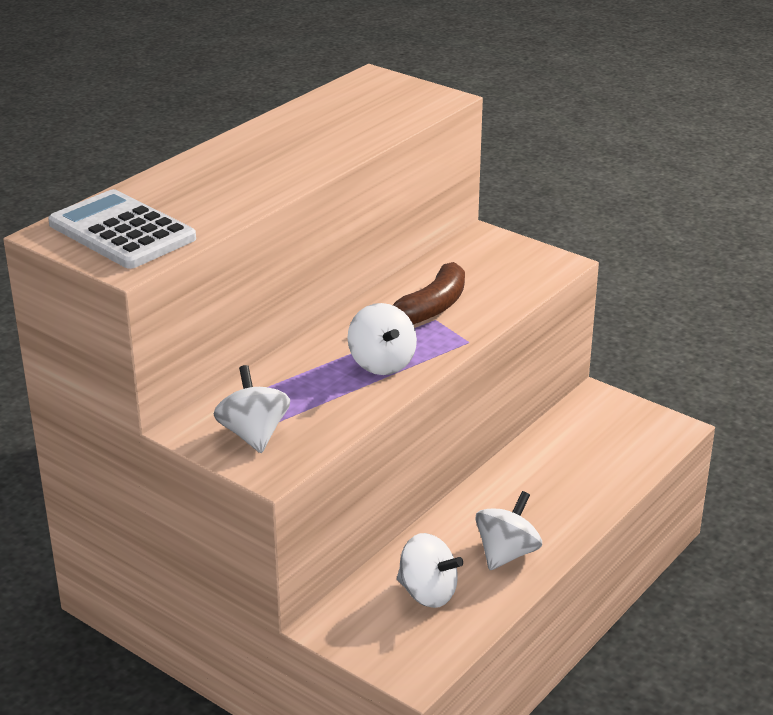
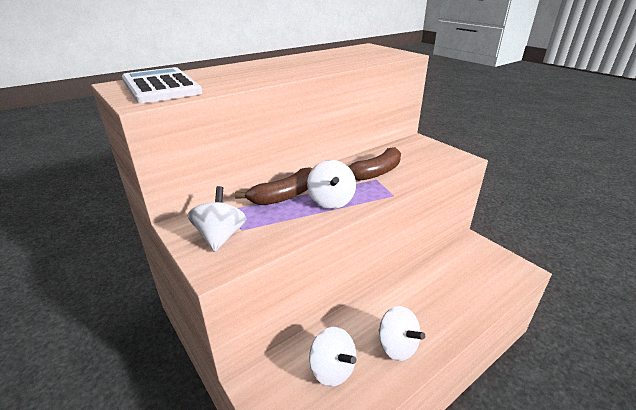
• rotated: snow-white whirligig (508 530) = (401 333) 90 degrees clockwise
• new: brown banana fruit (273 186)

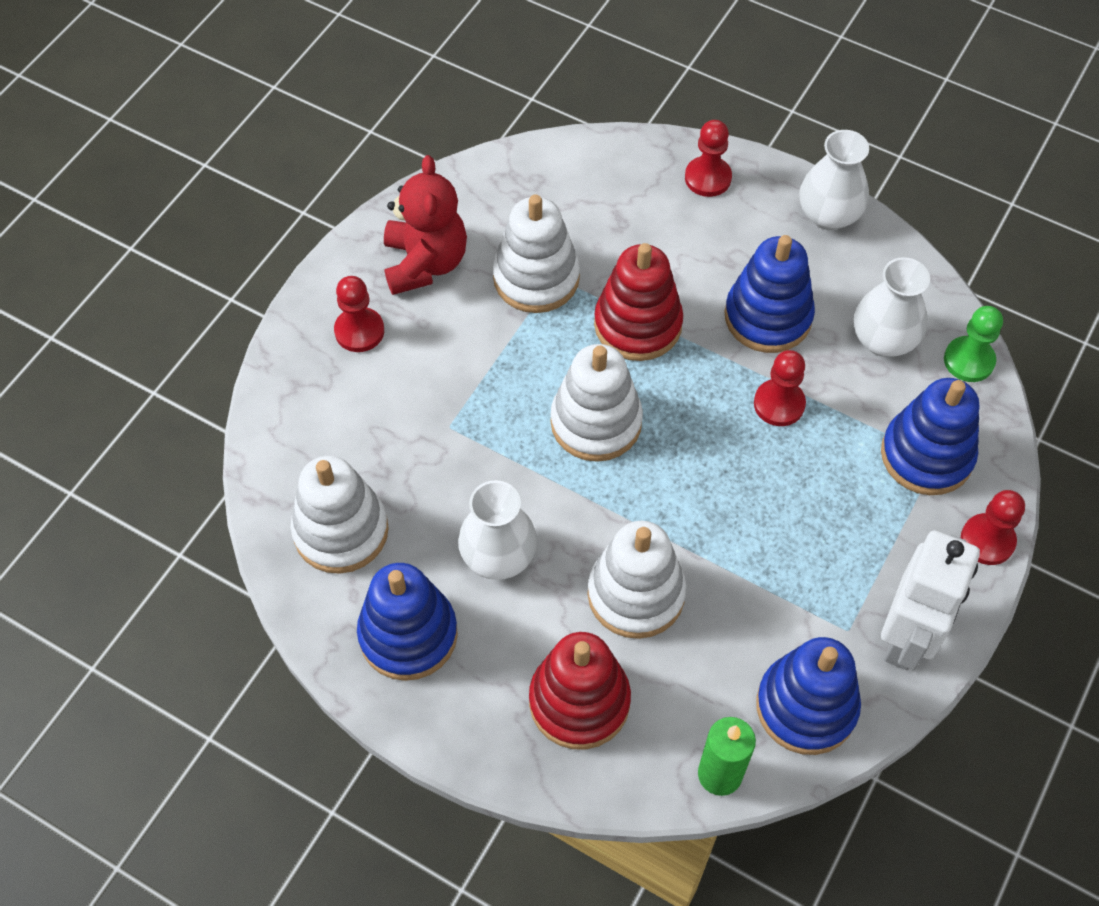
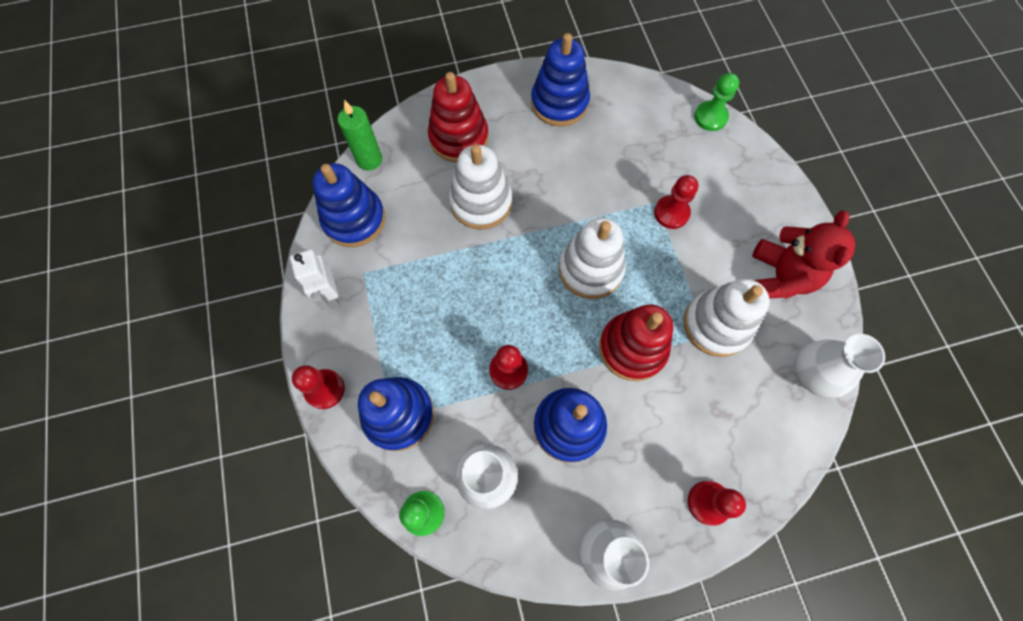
• rotated: scarlet teddy bear (425 225) = (803 254) 120 degrees counterclockwise
• shifted: scarlet chess pawn (359 314) to (676 202)
• gone: snow-white stacking rings (339 515)
• shifted: snow-white tall vase (497 530) to (840 366)
• scaled: snow-white robot figure (930 600) = (314 279) x0.65
• new: leaf-green chess pawn (716 102)

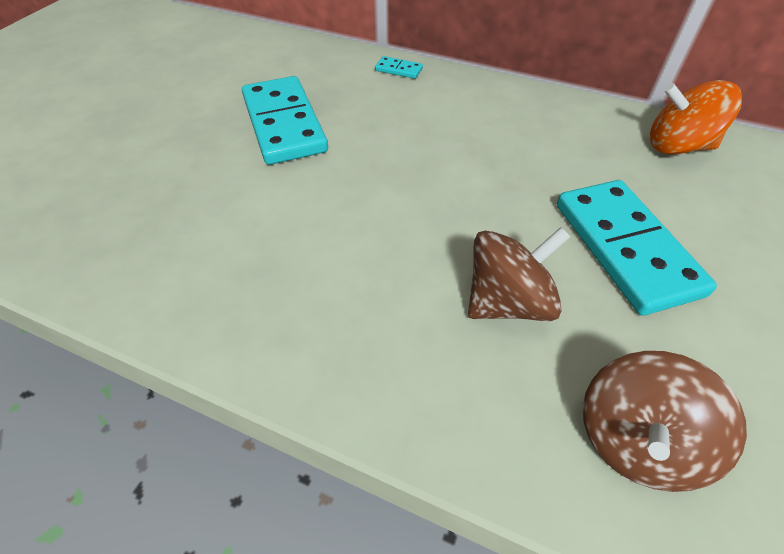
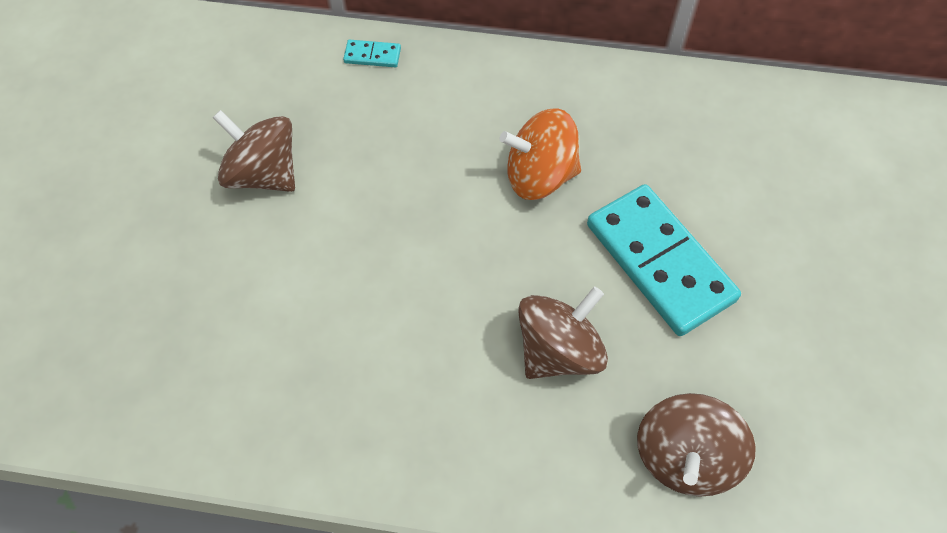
• swapped: turquoise domino piece (285 120) to brown whirligig (254 151)
• shifted: orange-coloured whirligig (696 117) to (540 154)

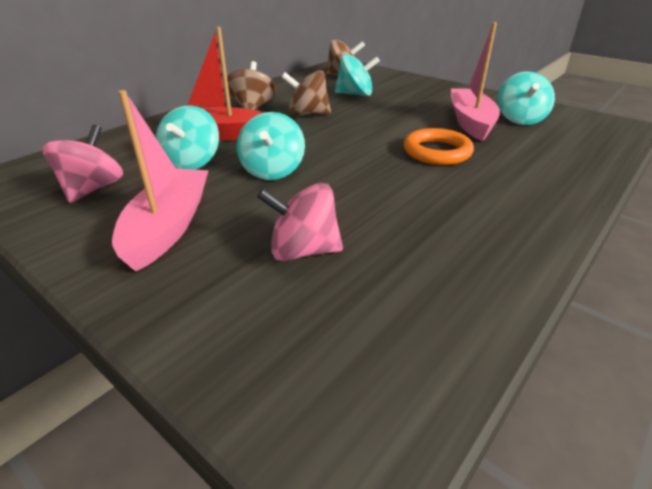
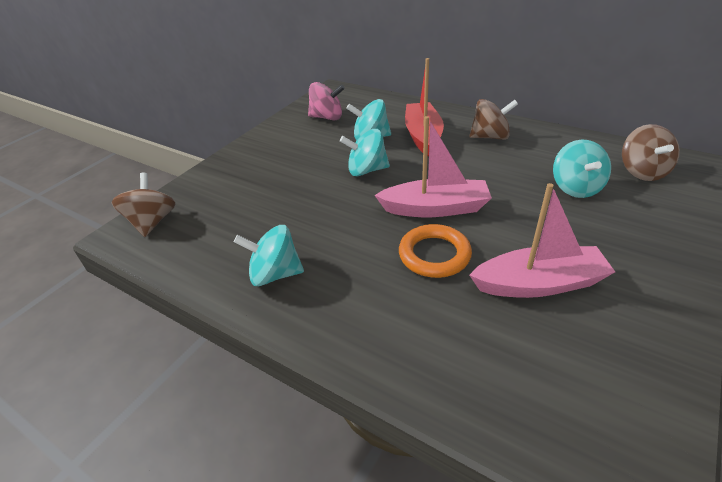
• shifted: brown whirligig (306 93) to (143 205)
• shifted: turquoise whirligig (526 98) to (269 255)
• shifted: pink toy boat (160 181) to (433 166)
• gone: pink whirligig (300 222)

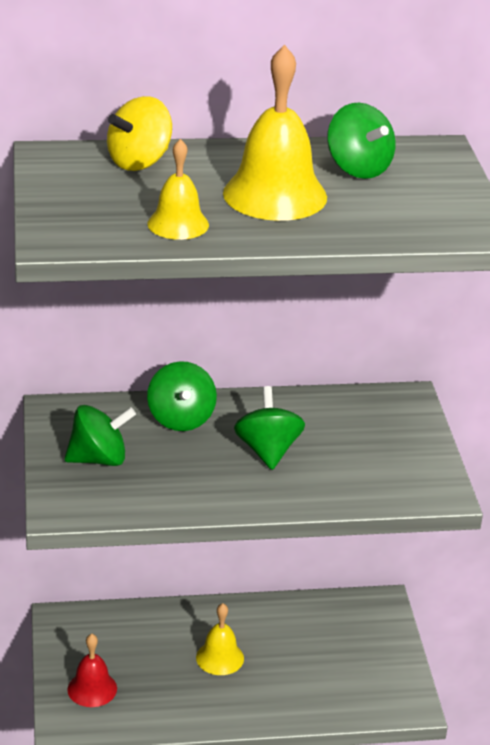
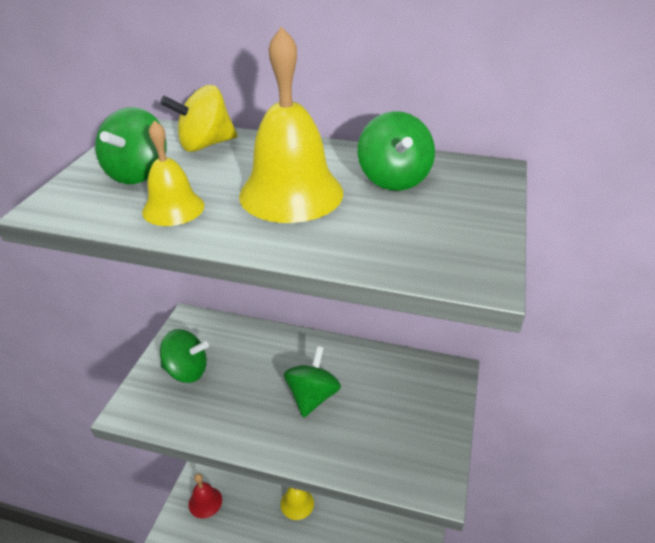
• shifted: leaf-green whirligig (182 396) to (131 145)

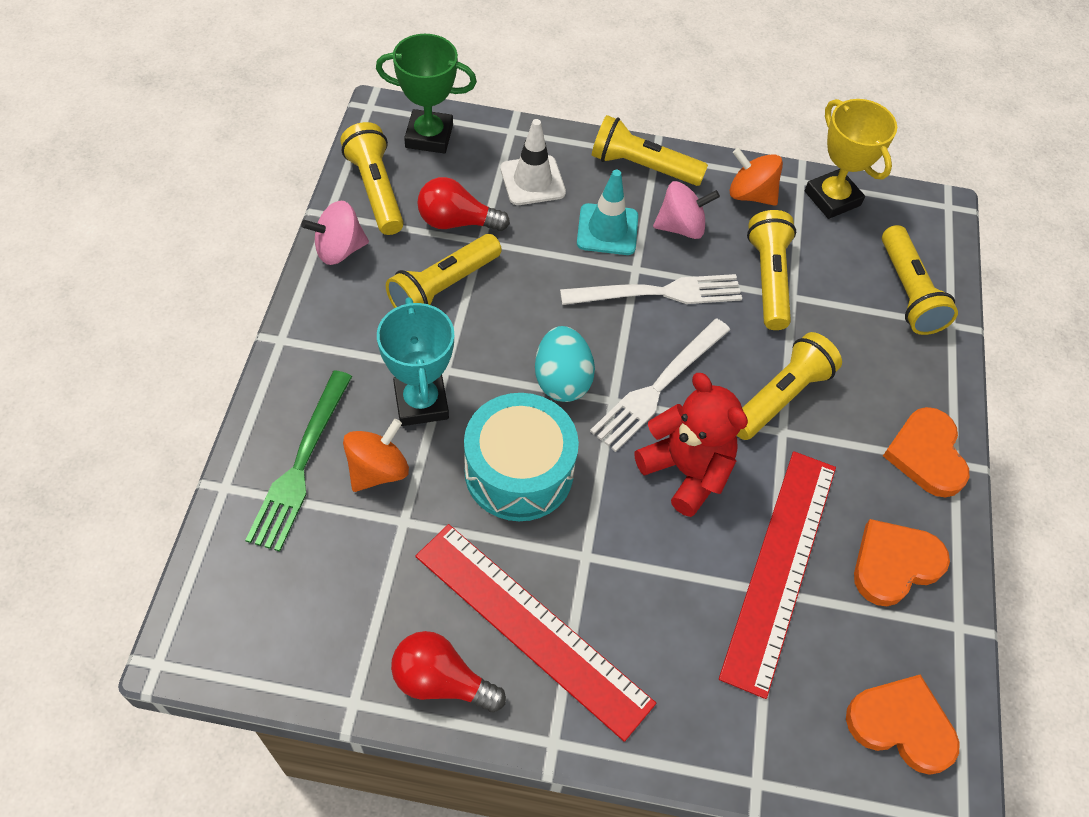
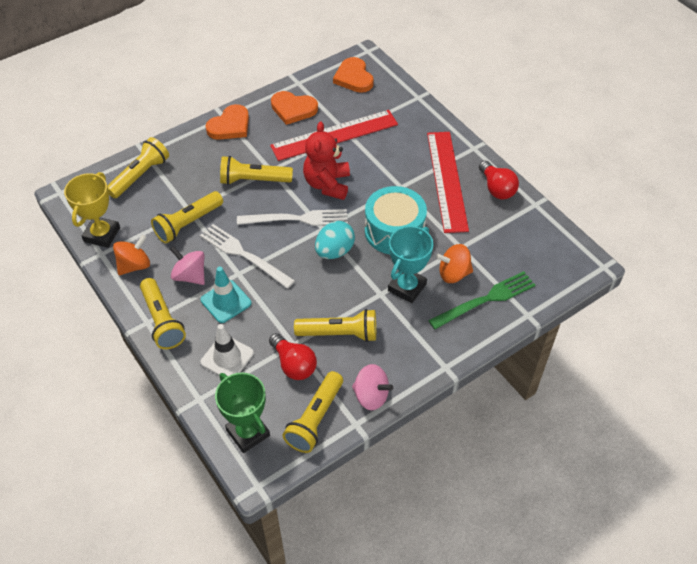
• rotated: orange-coloured whirligig (756 177) = (131 255) 120 degrees counterclockwise

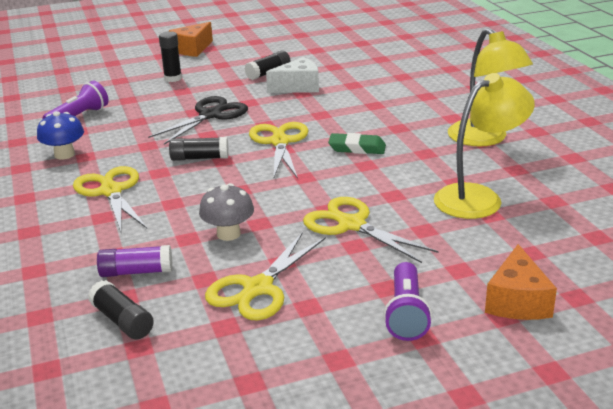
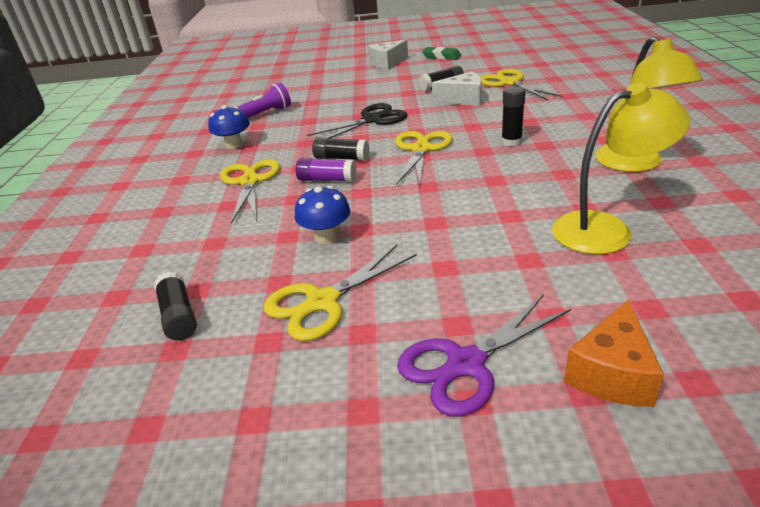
• repainted: orange-coloured piece of cheese (191 39) to snow-white piece of cheese (388 55)
• shifted: black stick of glue (170 56) to (513 116)
• shifted: leaf-green gum eraser (357 143) to (442 53)
• repainted: ash-grey toadstool (226 212) to royal blue toadstool (323 215)
• shifted: yellow pair of scissors (371 230) to (521 84)
• shifted: violet stick of glue (134 261) to (326 170)
• swapped: violet flashlight (408 301) to violet pair of scissors (484 355)

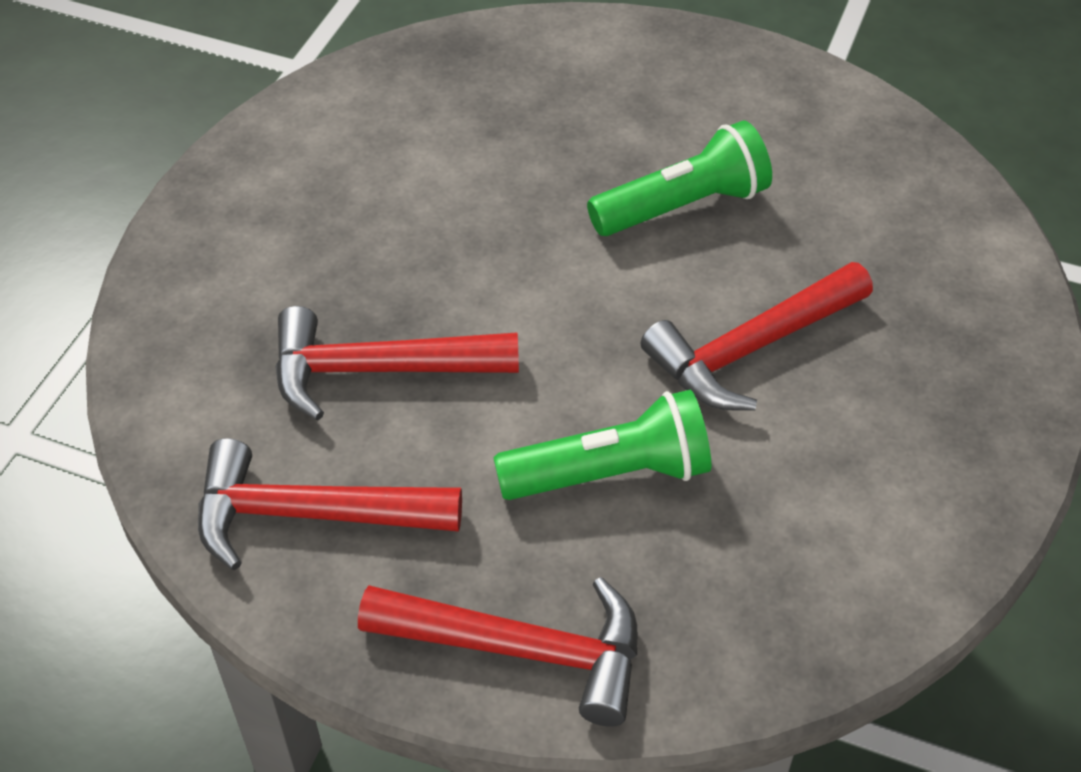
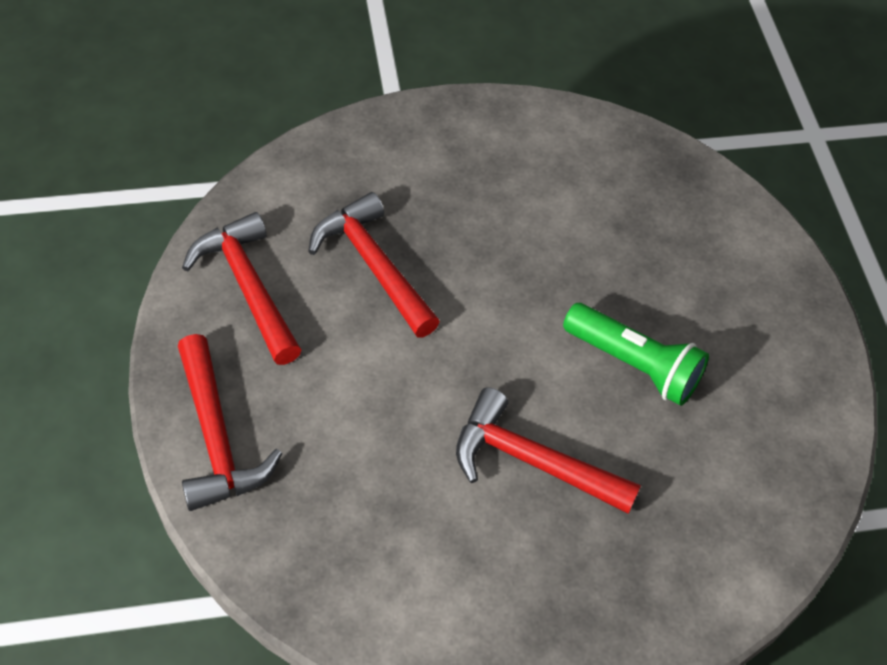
• gone: leaf-green flashlight (602 445)

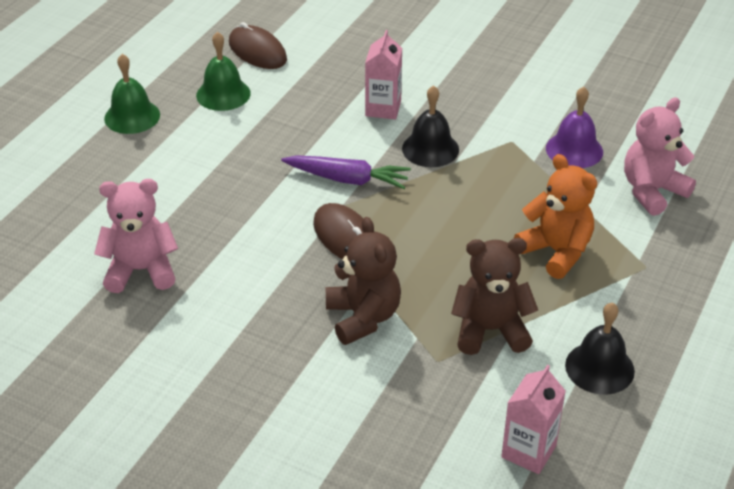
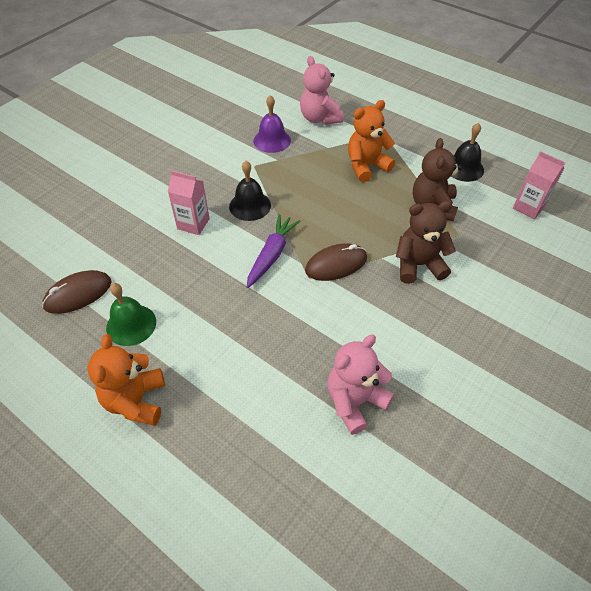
• swapped: leaf-green bell (132 94) to orange-coloured teddy bear (126 380)
• rotated: pink teddy bear (136 236) = (360 385) 45 degrees clockwise

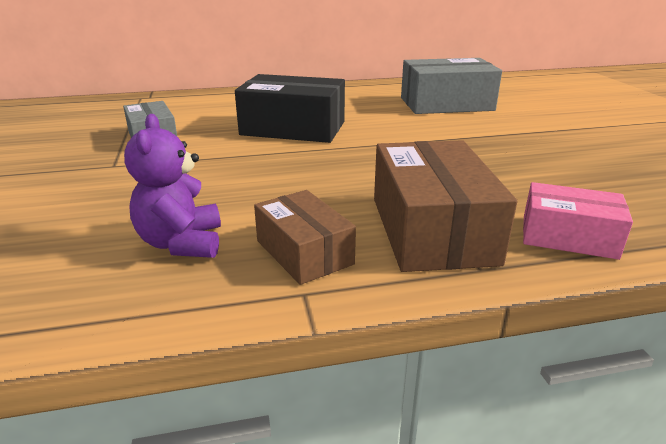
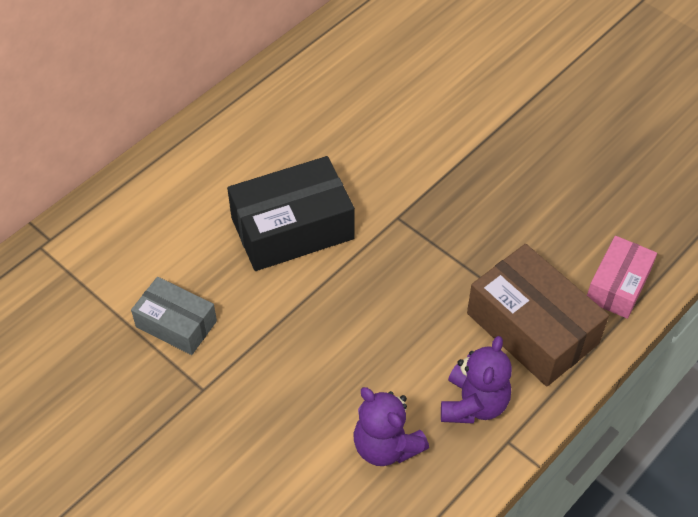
• gone: ash-grey box (451 86)
• rotated: pink box (578 221) = (622 277) 45 degrees counterclockwise
• swapped: brown box (305 237) to violet teddy bear (476 380)

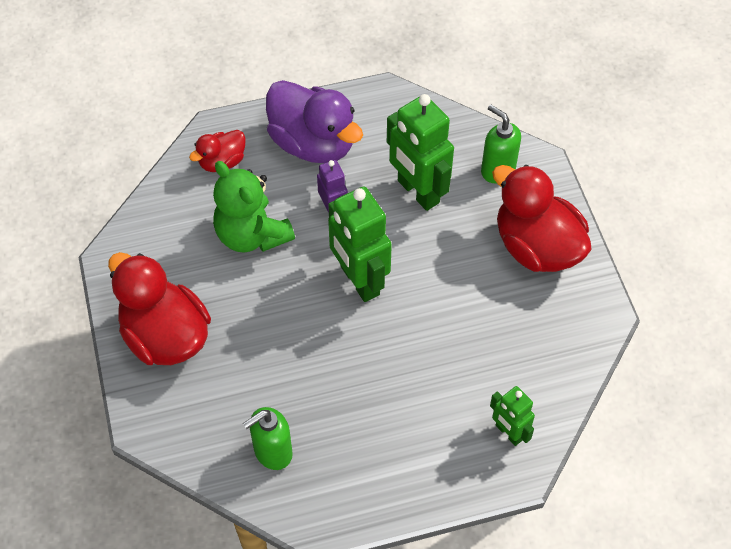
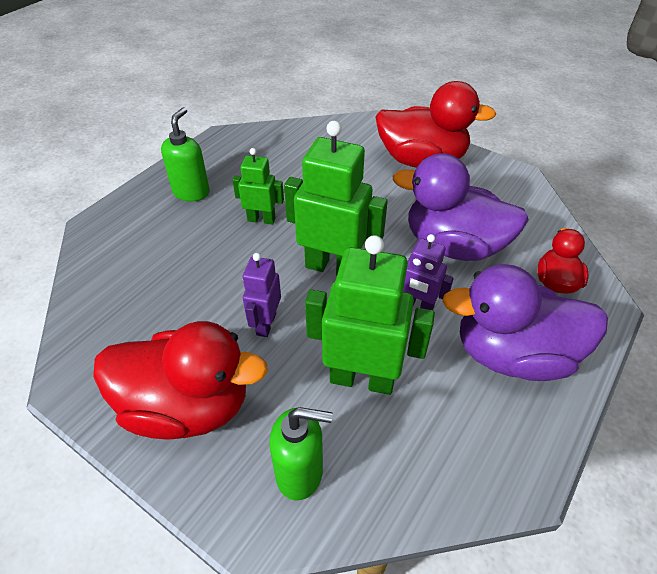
• swapped: leaf-green teddy bear (254 207) to violet duck (461 207)
• shifted: leaf-green robot figure (512 416) to (258 186)
• shifted: leaf-green pump bottle (268 438) to (185 154)
• new: violet robot figure (262 295)

